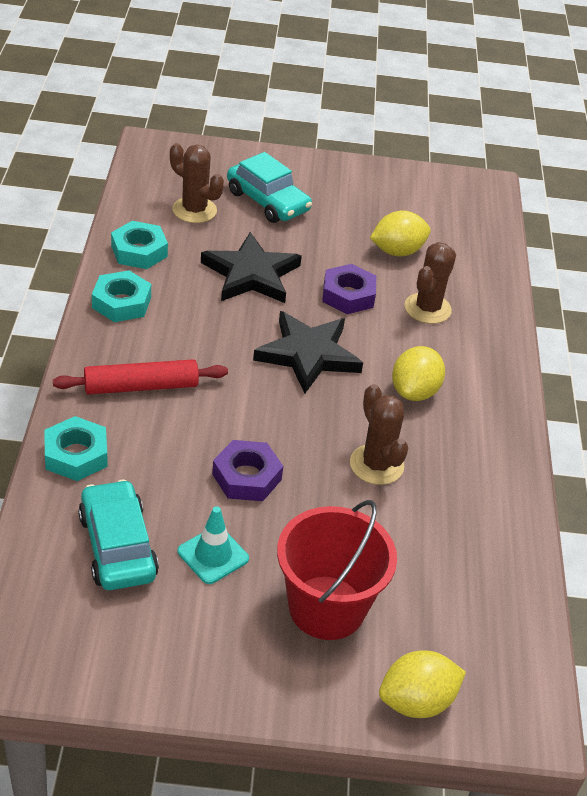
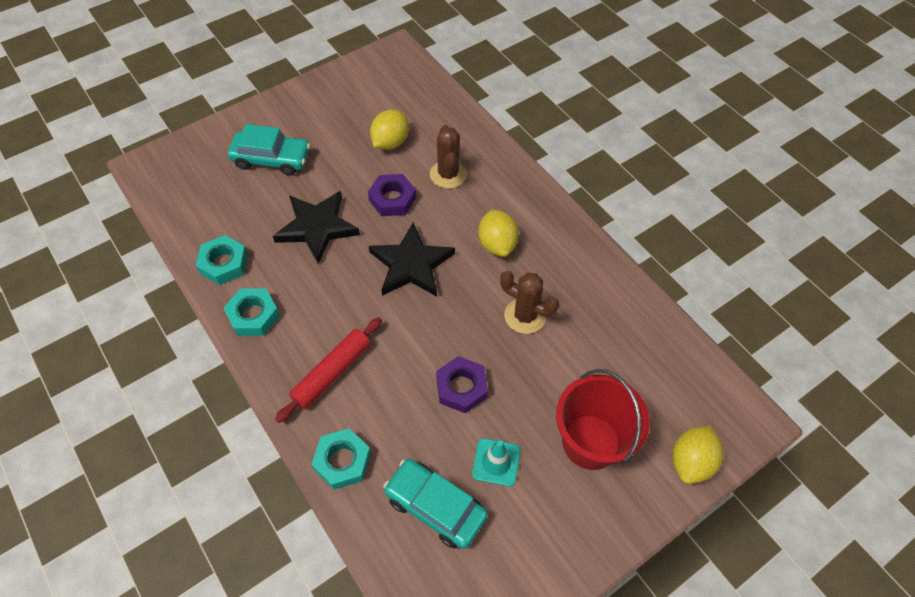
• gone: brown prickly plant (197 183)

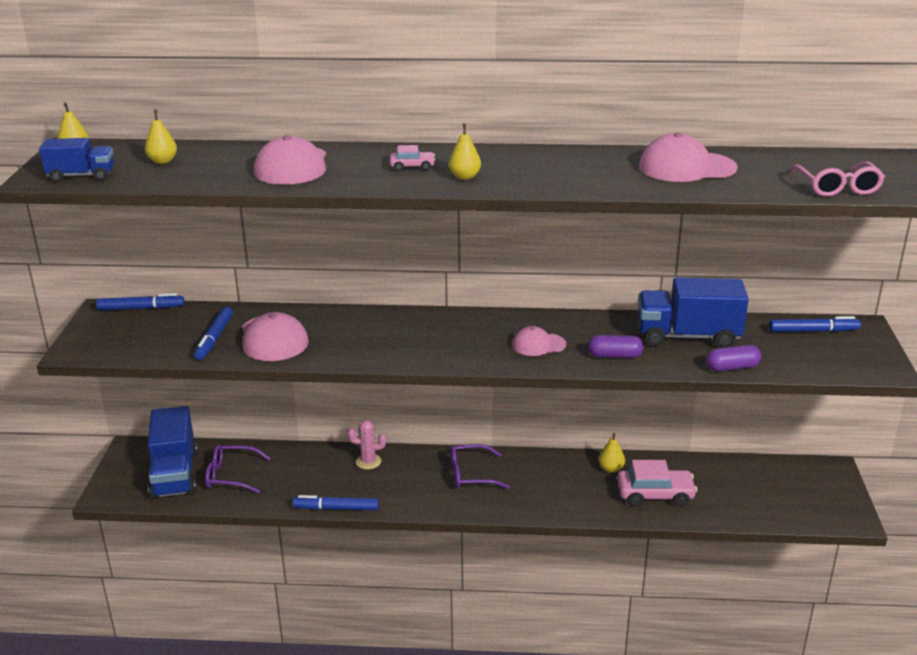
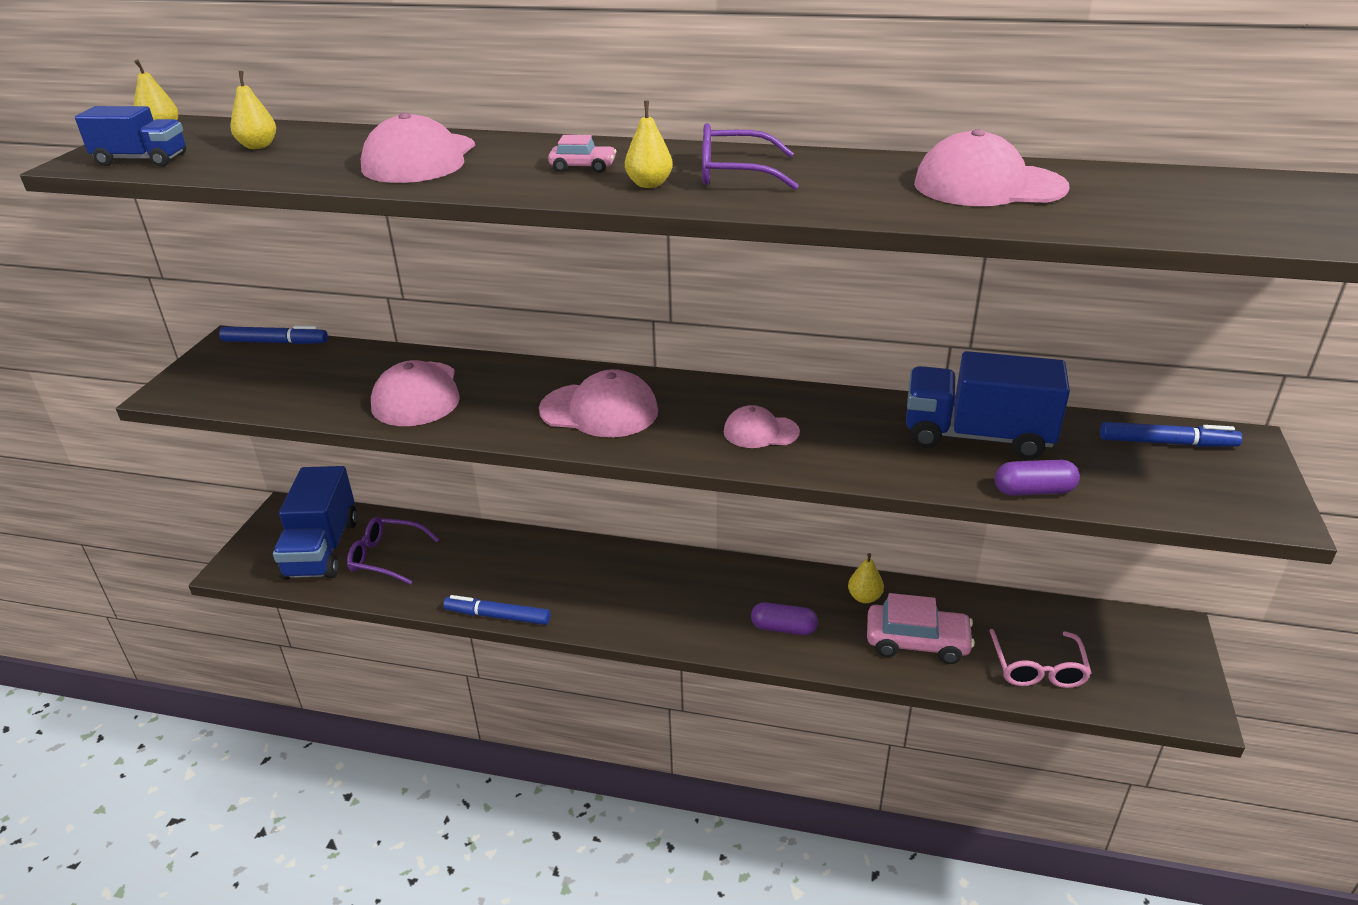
• shifted: pink eyeglasses (837 179) to (1040 658)
• gone: royal blue marker pen (213 333)
• shifted: violet capsule (616 346) to (784 618)
• gone: pink prickly plant (367 445)
• shifted: violet eyeglasses (480 466) to (750 156)
• new: pink peaked cap (598 403)

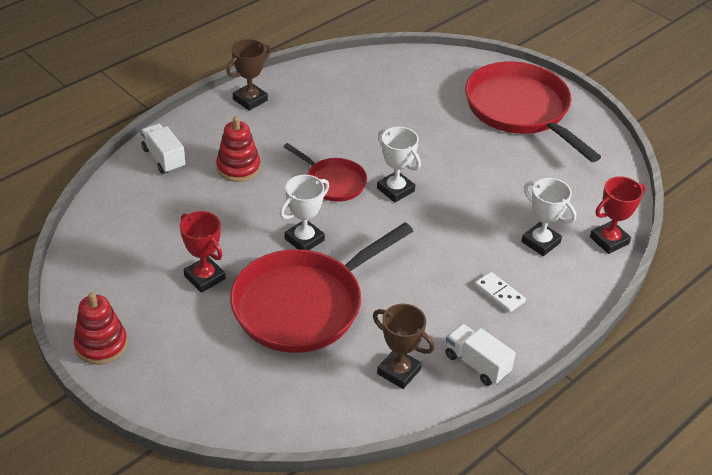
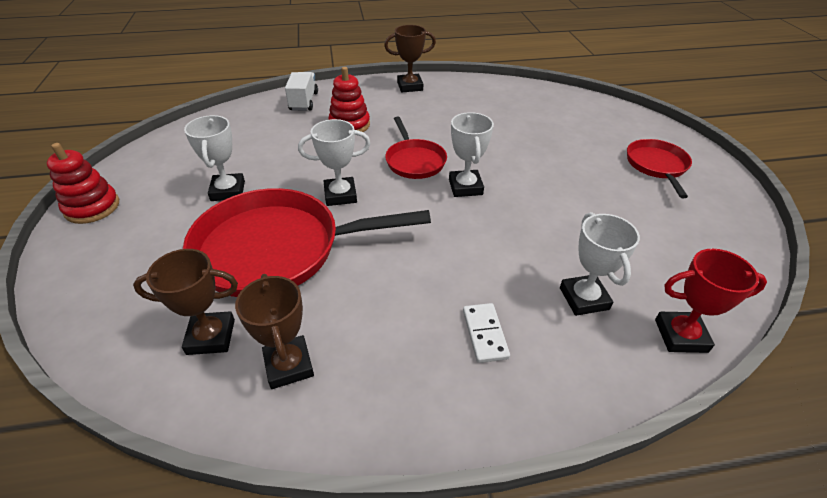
• scaled: scarlet pan (533 111) = (659 168) x0.52
• repainted: scarlet trophy (203 252) to snow-white trophy (214 158)
• gone: snow-white truck (480 355)
• new: brown trophy (185 302)

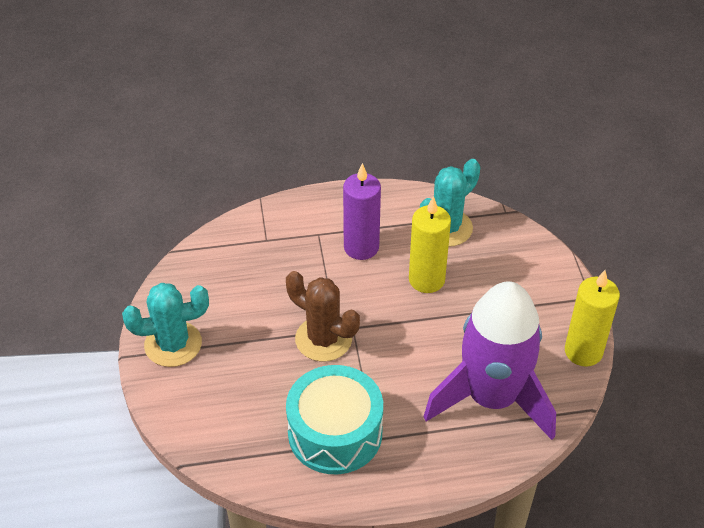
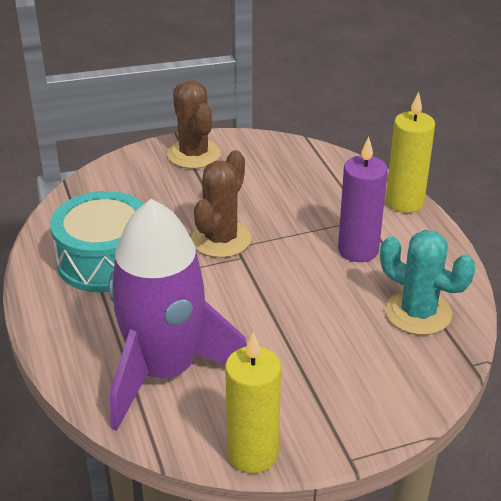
• shifted: yellow candle (430 244) to (410 152)
• repainted: turquoise prickly plant (165 325) to brown prickly plant (194 125)

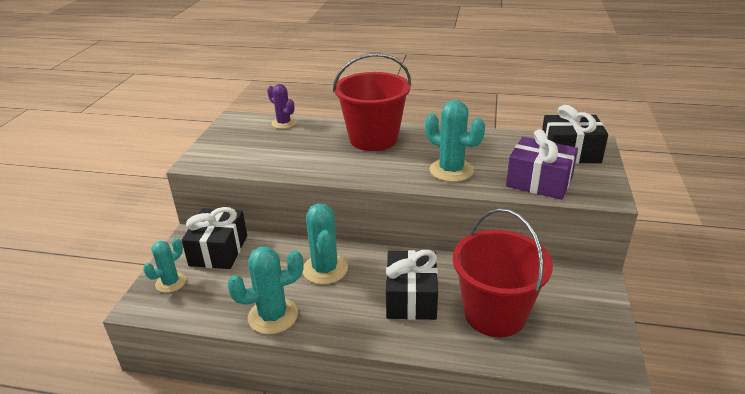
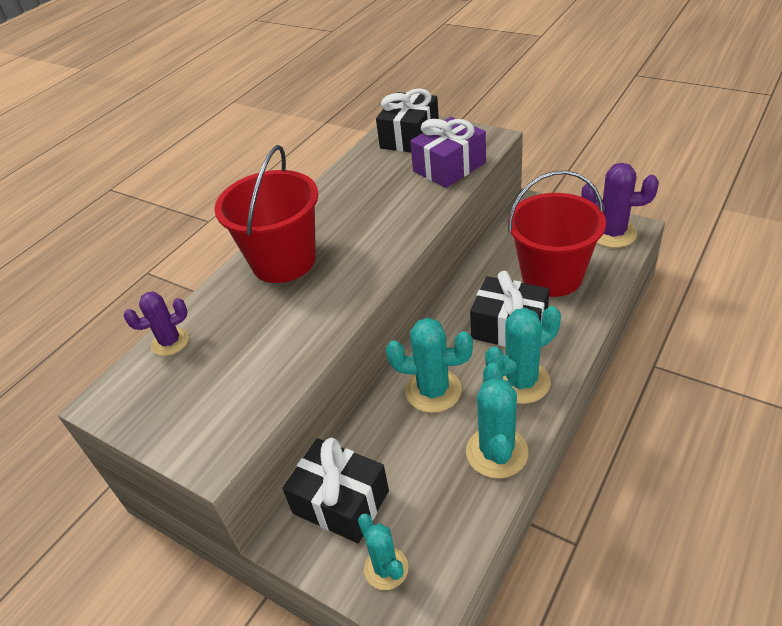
• shifted: turquoise prickly plant (455 141) to (523 355)
• new: violet prickly plant (620 205)

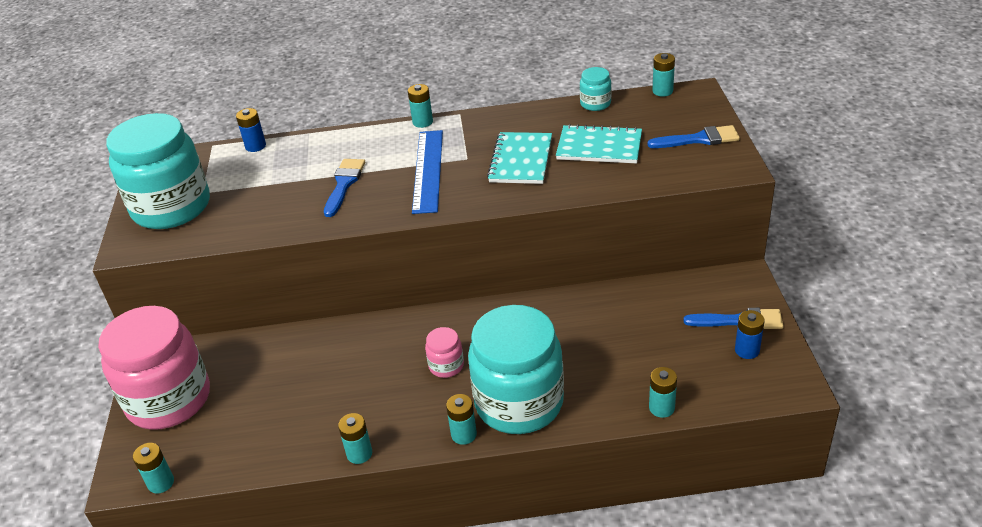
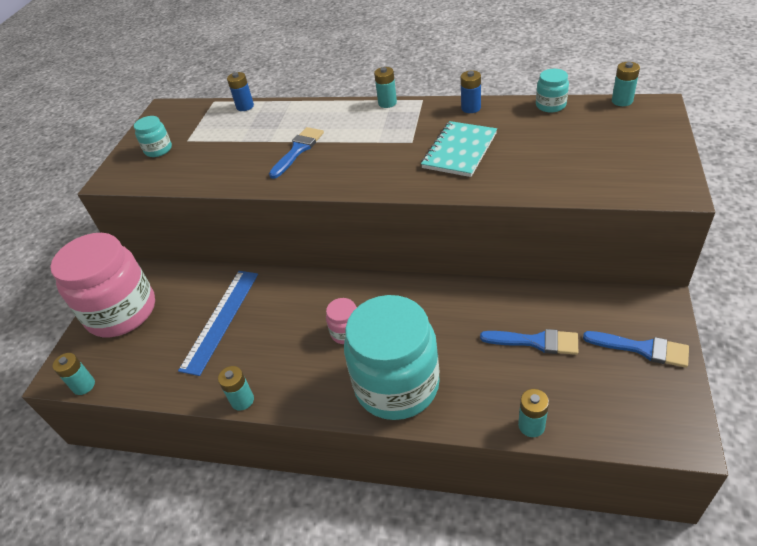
• scaled: turquoise jam jar (158 171) = (153 136) x0.42
• gone: turquoise notepad (599 143)
• shifted: royal blue paint brush (693 136) to (529 342)
• shifted: royal blue straightedge (427 172) to (218 323)
• shifted: royal blue AA battery (750 334) to (471 91)
• gone: turquoise AA battery (461 419)

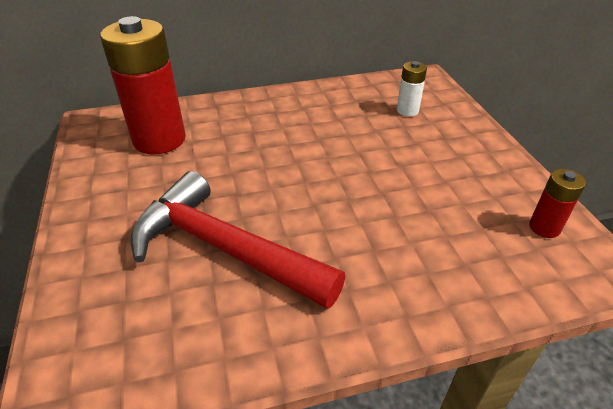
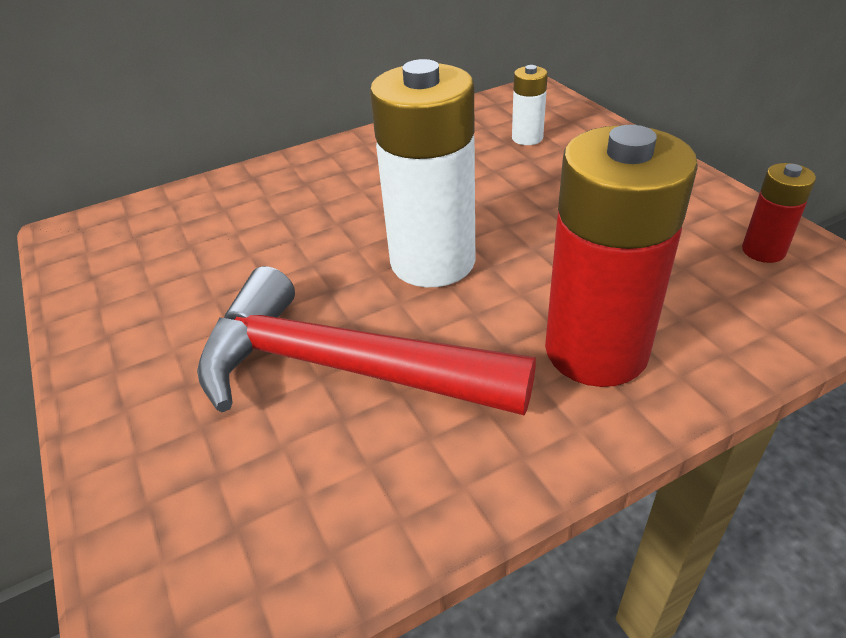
• shifted: scarlet AA battery (143 85) to (621 256)
• new: snow-white AA battery (422 173)

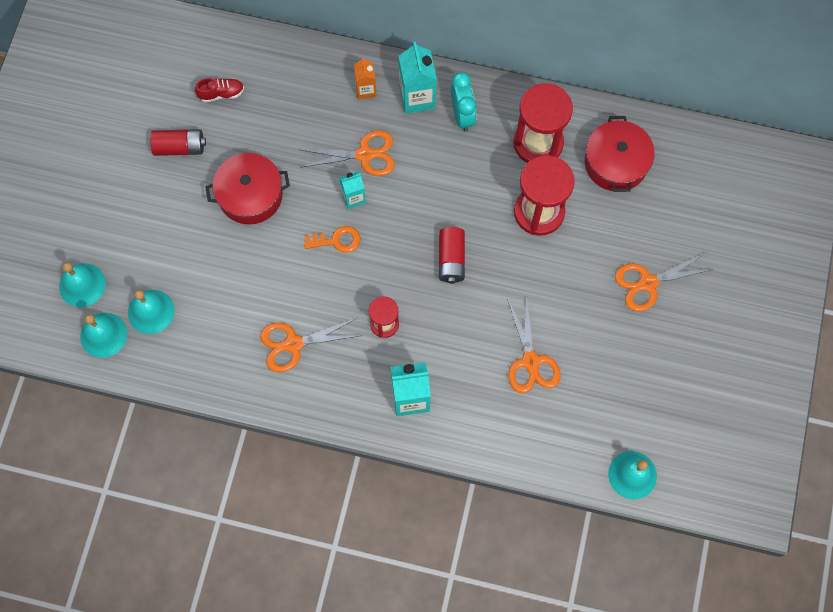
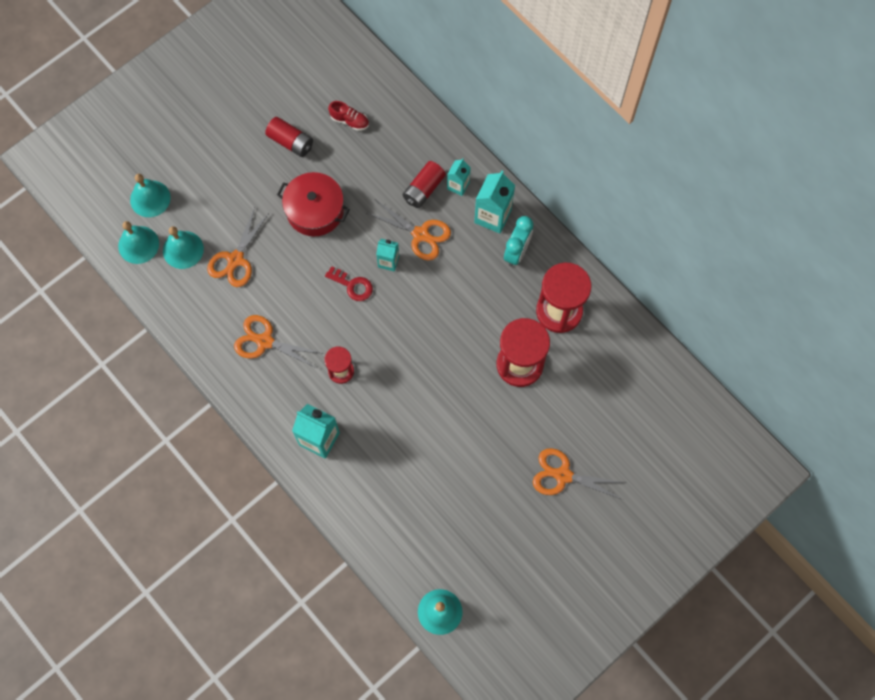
• repainted: orange-coloured juice carton (365 78) to turquoise juice carton (459 177)
• gone: scarlet cooking pot (620 154)
• repainted: orange-coloured door key (332 239) to scarlet door key (349 283)
• shifted: scarlet AA battery (452 255) to (424 184)
• shifted: orange-coloured pair of scissors (534 344) to (238 247)

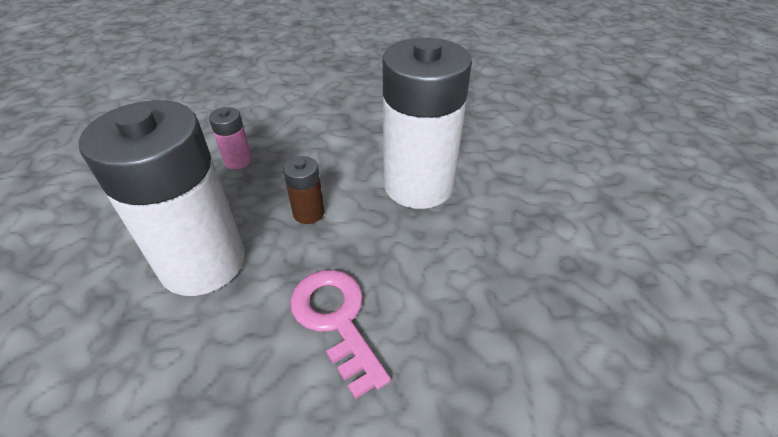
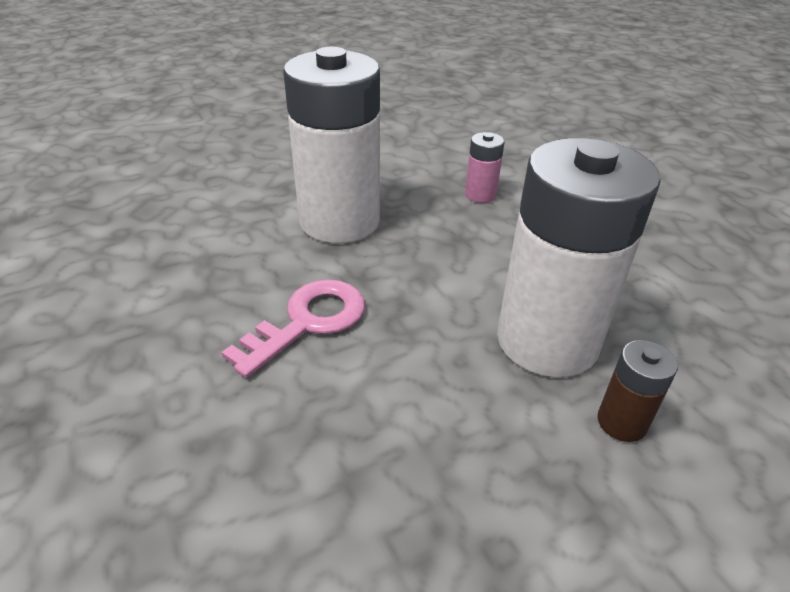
• shifted: brown AA battery (303 190) to (637 391)

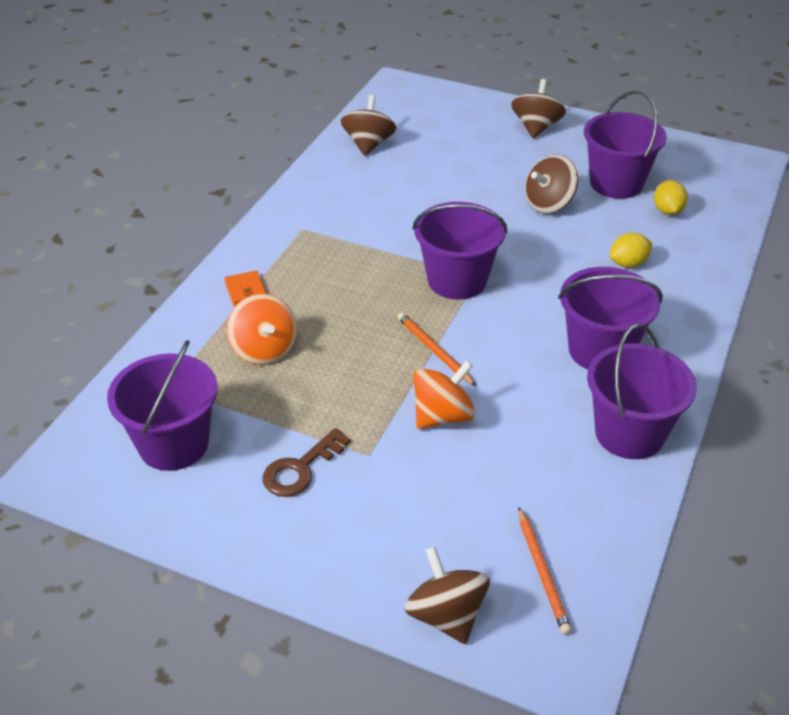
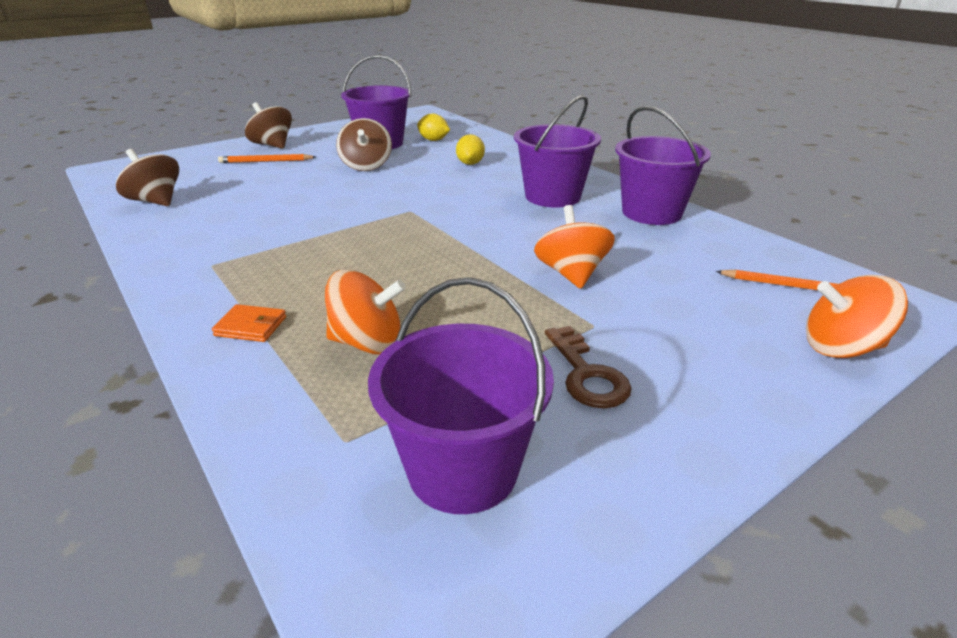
• gone: violet pail (460 251)
• shifted: orange-coloured lead pencil (436 349) to (267 158)
• repainted: brown whirligig (447 595) to orange-coloured whirligig (857 316)

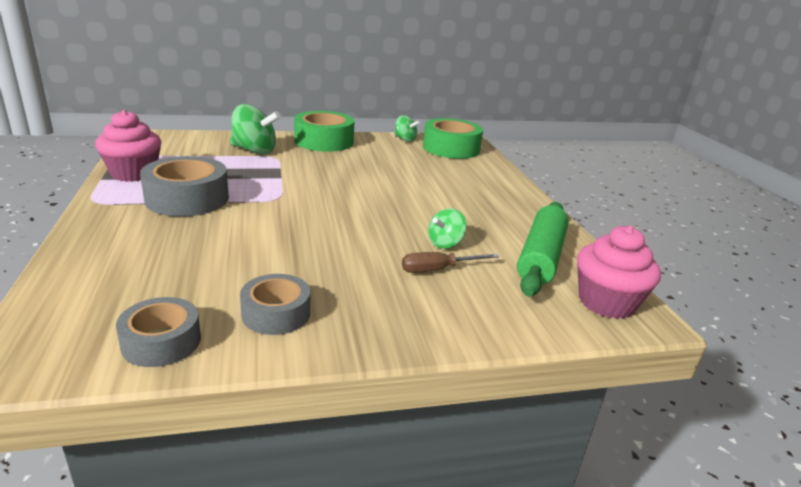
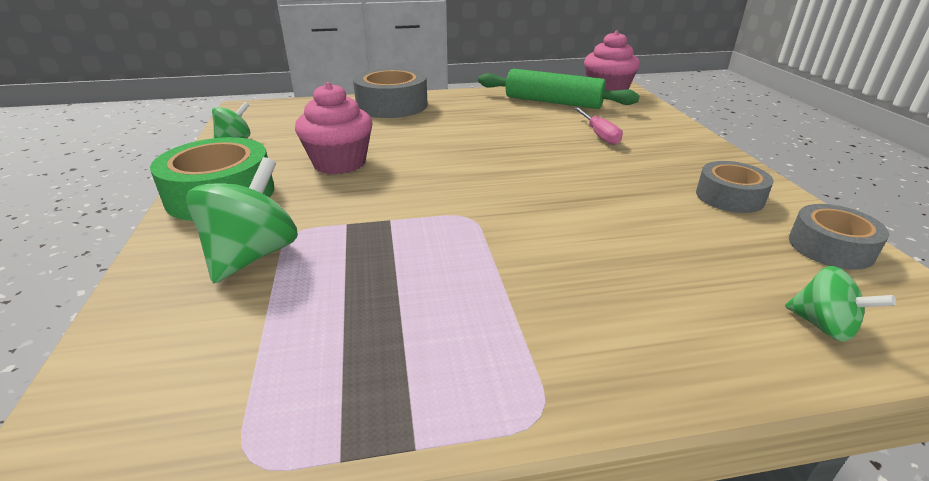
• shifted: pink fairy cake (128 146) to (334 128)
• gone: leaf-green tape (453 138)
• shifted: ash-grey tape (184 186) to (390 93)
• shifted: leaf-green whirligig (447 228) to (840 304)
• repainted: brown screwdriver (450 262) to pink screwdriver (598 126)

